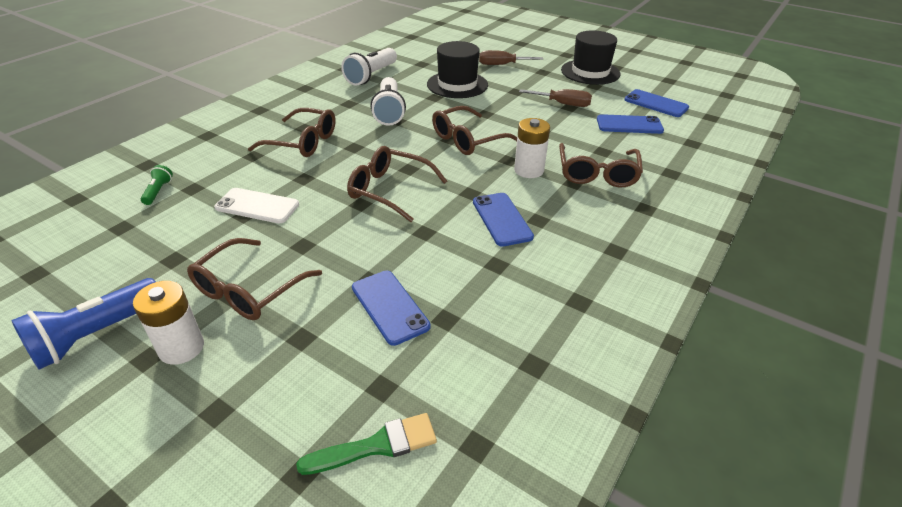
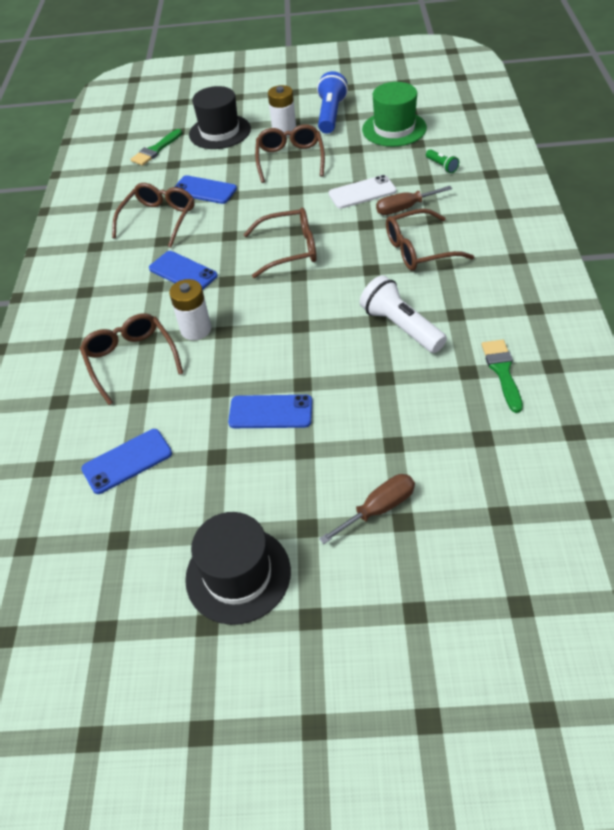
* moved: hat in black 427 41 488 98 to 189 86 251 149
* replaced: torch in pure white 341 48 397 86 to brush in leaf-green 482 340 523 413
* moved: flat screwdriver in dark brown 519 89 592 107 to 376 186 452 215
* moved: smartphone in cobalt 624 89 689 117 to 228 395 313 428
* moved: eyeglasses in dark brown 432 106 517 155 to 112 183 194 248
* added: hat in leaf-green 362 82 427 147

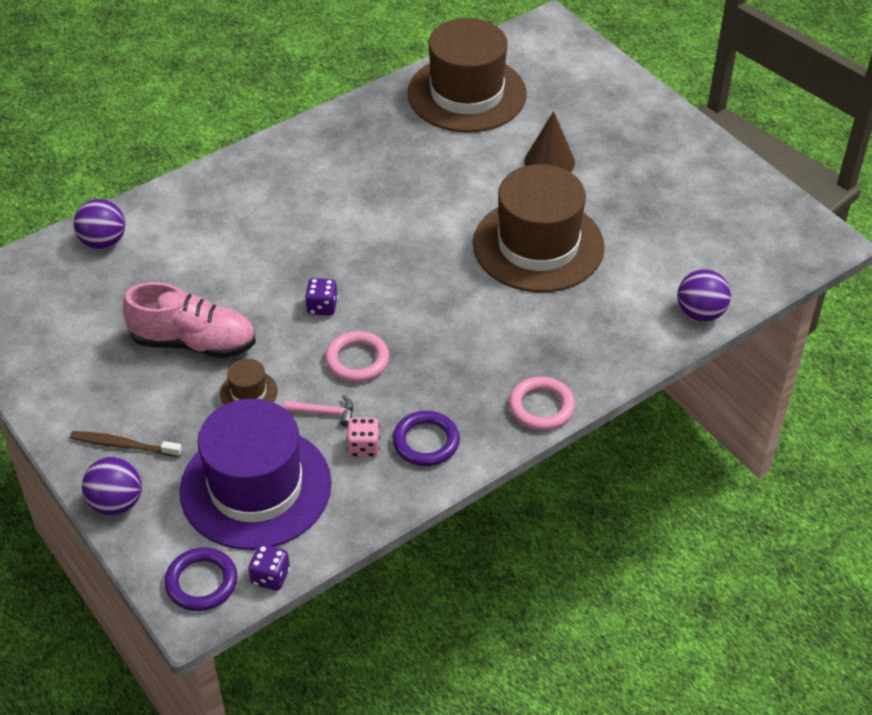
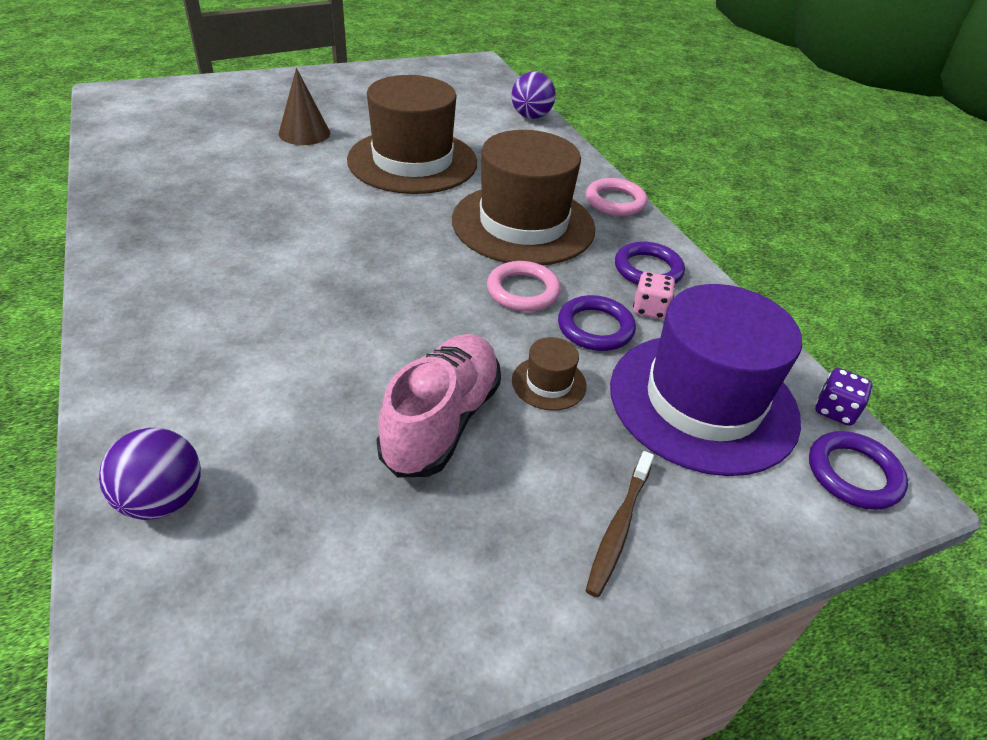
* moved: hat in dark brown 407 18 527 132 to 452 130 595 265
* removed: die in royal purple 305 278 338 316
* replaced: claw hammer in pink 283 395 353 427 to torus in royal purple 558 295 636 351
* removed: sphere in royal purple 82 457 142 516

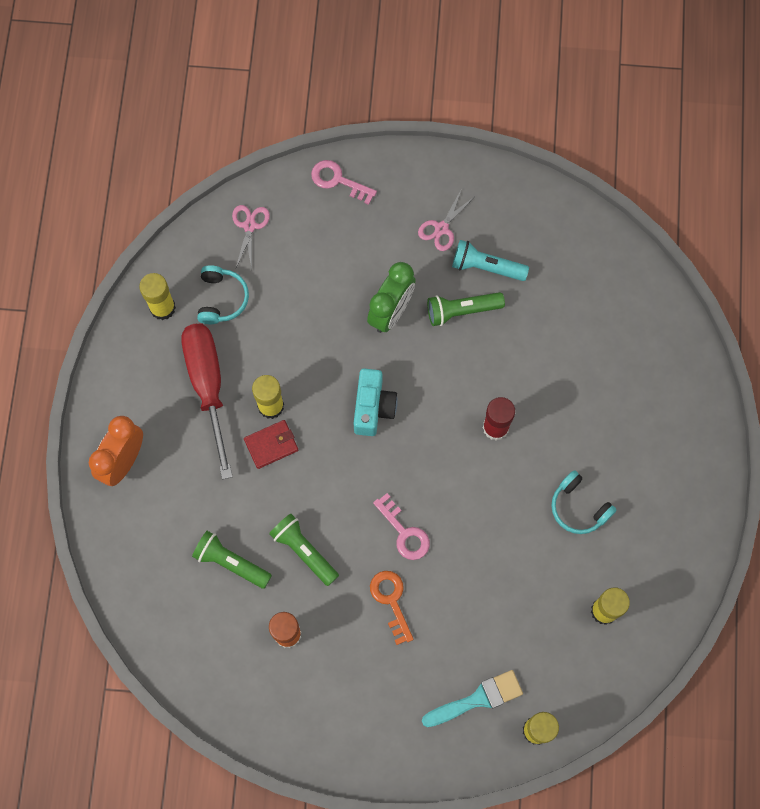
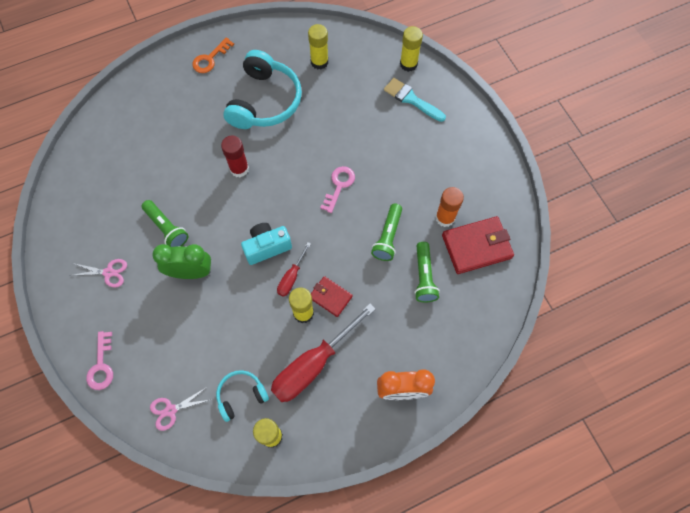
* removed: torch in turquoise 452 240 529 281
* resized: headset in turquoise 552 470 616 534 = 223 50 302 129 x1.90
* moved: key in orange-coloured 370 571 414 645 to 192 37 234 73
* added: card wallet in scarlet 442 216 514 274
* added: flat screwdriver in scarlet 277 242 311 297

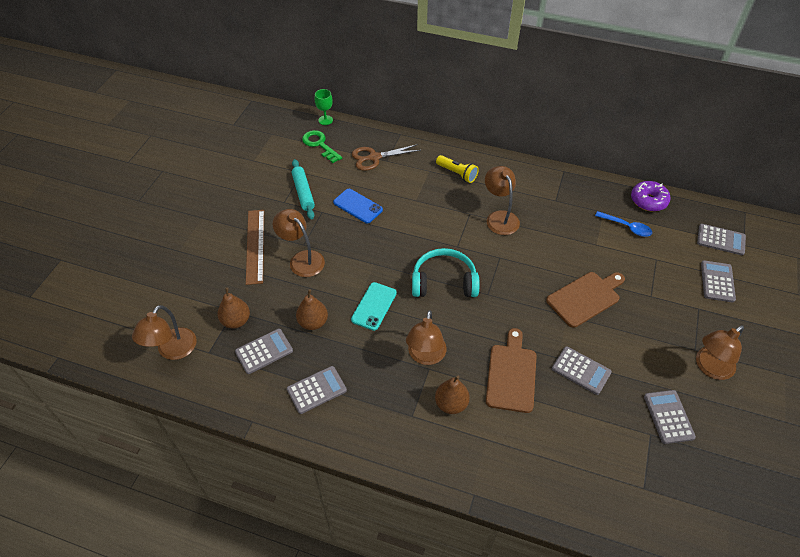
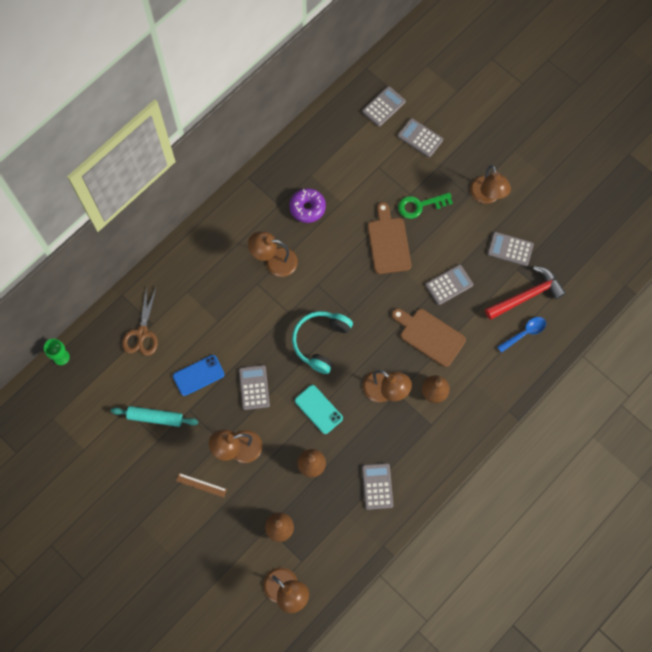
* moved: key in leaf-green 302 130 342 163 to 398 193 453 219
* removed: torch in yellow 436 155 479 183
* moved: glazed donut in royal purple 631 181 670 212 to 289 188 326 223
* resized: ruler in dark brown 246 210 264 285 = 176 473 227 497 x0.53
* moved: tablespoon in cobalt 595 211 652 237 to 497 317 546 353
* moved: calculator in ash-grey 235 329 293 374 to 239 365 270 410
* added: claw hammer in scarlet 485 266 566 320

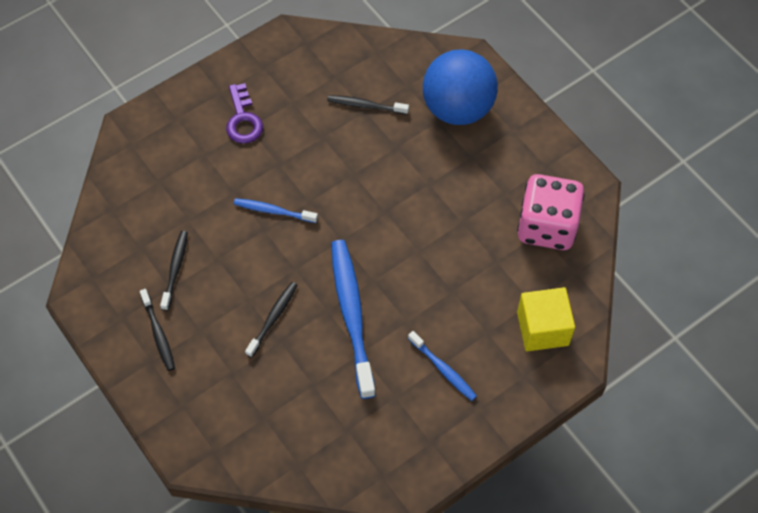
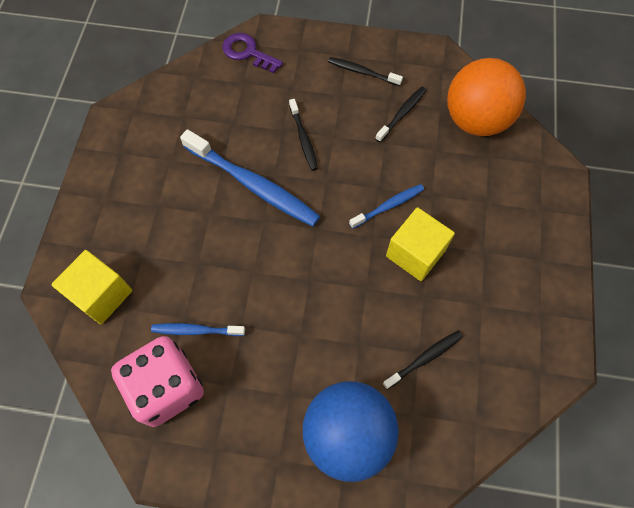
* moved: key in royal purple 226 83 263 144 to 223 33 283 74
* turned: dental brush in black 160 231 188 311 = 375 87 426 142 105 degrees counterclockwise
* moved: dental brush in cobalt 408 331 477 401 to 151 323 245 336
* added: sphere in orange-coloured 447 58 526 136
* added: block in yellow 386 207 455 281

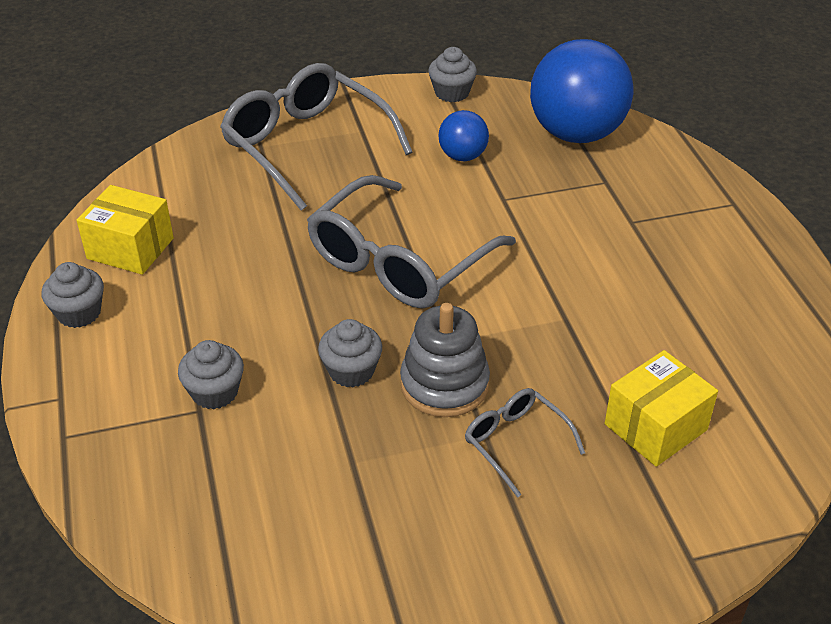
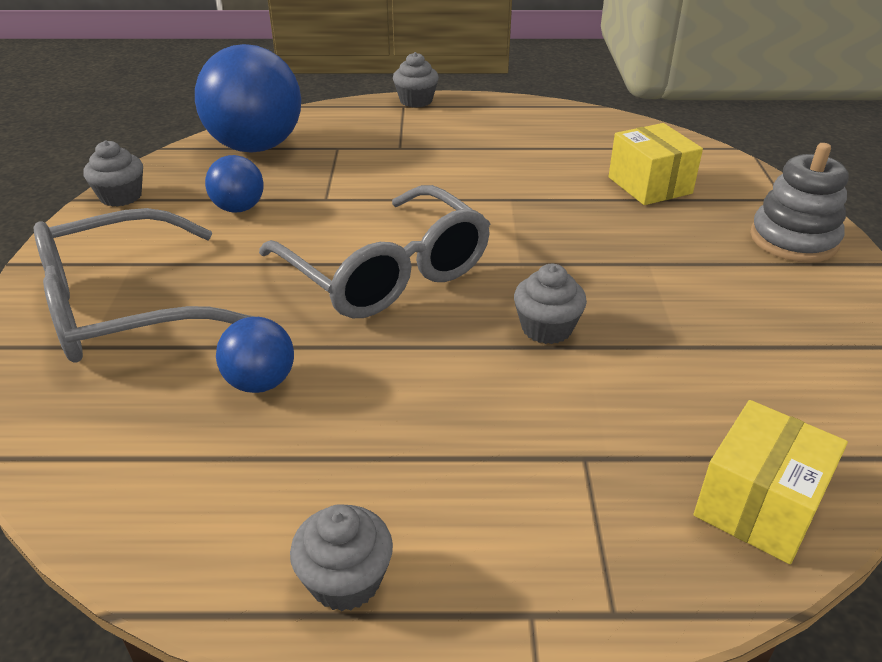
* moved: box in yellow 76 185 174 275 to 694 400 848 564
* moved: stacking toy in ash-grey 400 303 490 417 to 750 143 848 263
* moved: cupcake in ash-grey 178 340 244 409 to 393 52 439 107
* removed: eyeglasses in ash-grey 465 388 585 498
* added: sphere in cobalt 216 317 294 393

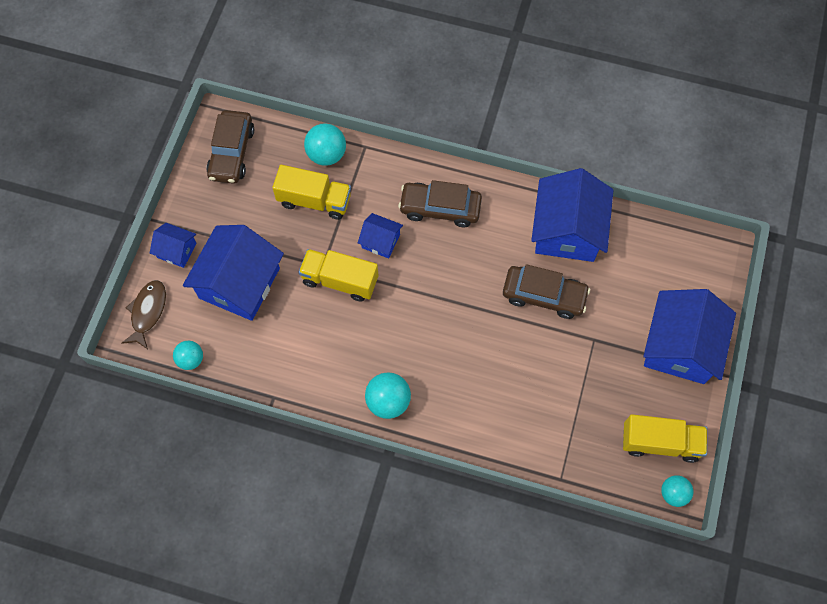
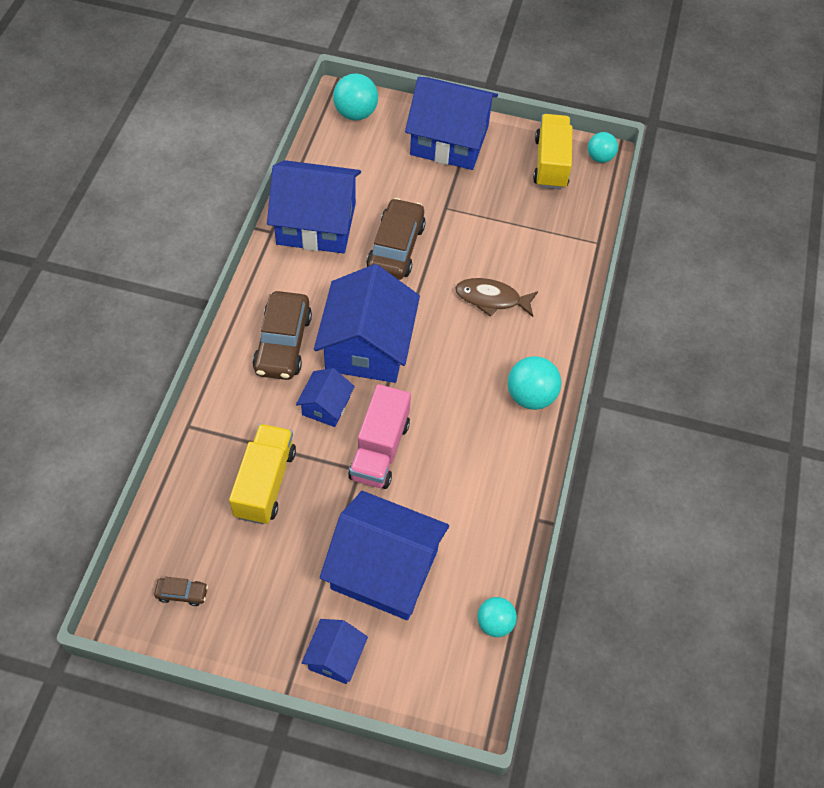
* resized: car in dark brown 206 110 254 184 = 154 577 208 606 x0.45
* moved: sphere in turquoise 304 123 346 166 to 333 74 378 120
* recoloured: toy truck in yellow 299 249 378 302 to toy truck in pink 348 384 411 489
* moved: fish in dark brown 122 280 166 349 to 455 278 538 317
* added: house in cobalt 314 264 420 383

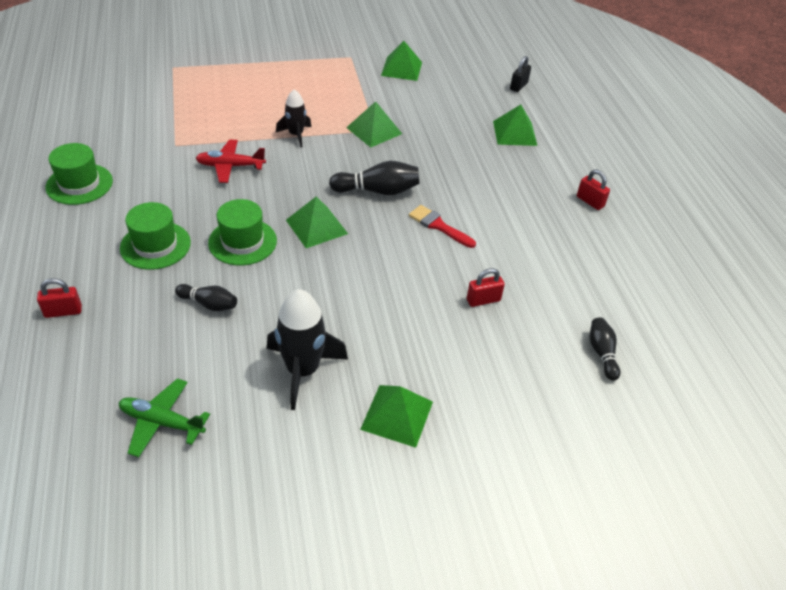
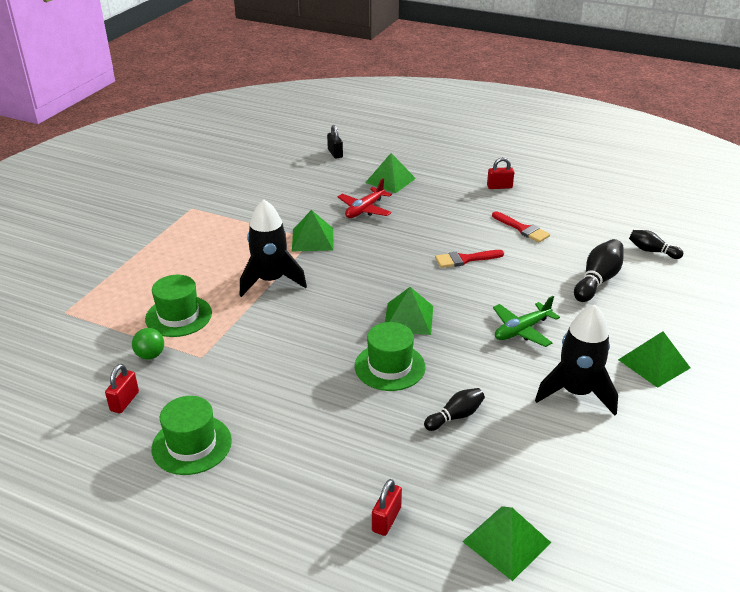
* moved: pyramid in leaf-green 381 41 422 81 to 462 506 551 581
* resized: toy rocket in black 276 89 311 147 = 240 199 307 297 x1.67
* moved: toy plane in scarlet 196 140 266 183 to 338 178 392 218
* moved: skittle in black 329 161 419 195 to 574 239 624 302
* moved: hat in leaf-green 120 202 191 270 to 145 275 212 337
* moved: small lock in scarlet 467 268 505 307 to 105 364 139 413
* moved: toy plane in leaf-green 119 378 210 457 to 493 296 560 347
* added: brush in scarlet 492 211 550 243
* added: sphere in leaf-green 132 328 164 360

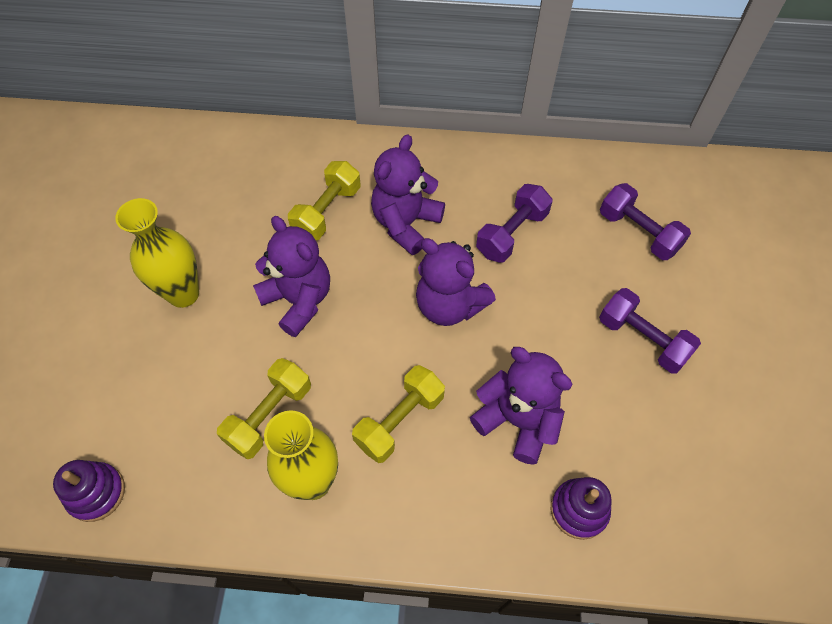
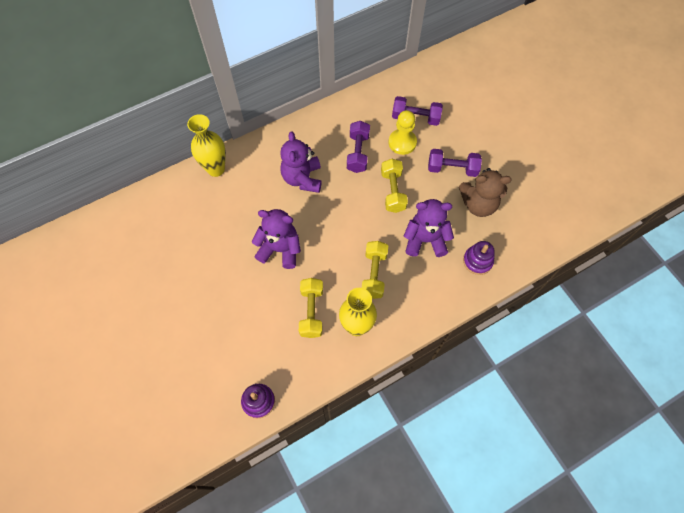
* moved: dumbbell in yellow 288 161 361 240 to 381 159 408 213
* moved: flower vase in yellow 115 198 199 308 to 187 114 226 177
* removed: teddy in royal purple 416 238 496 326
* added: chess pawn in yellow 389 110 417 155
* added: teddy in dark brown 459 168 511 217

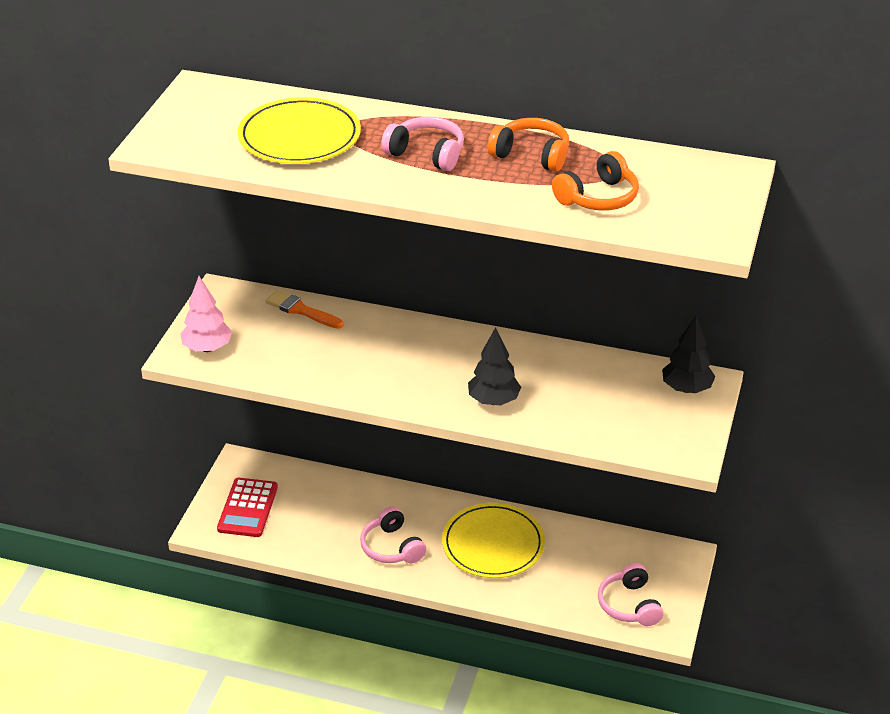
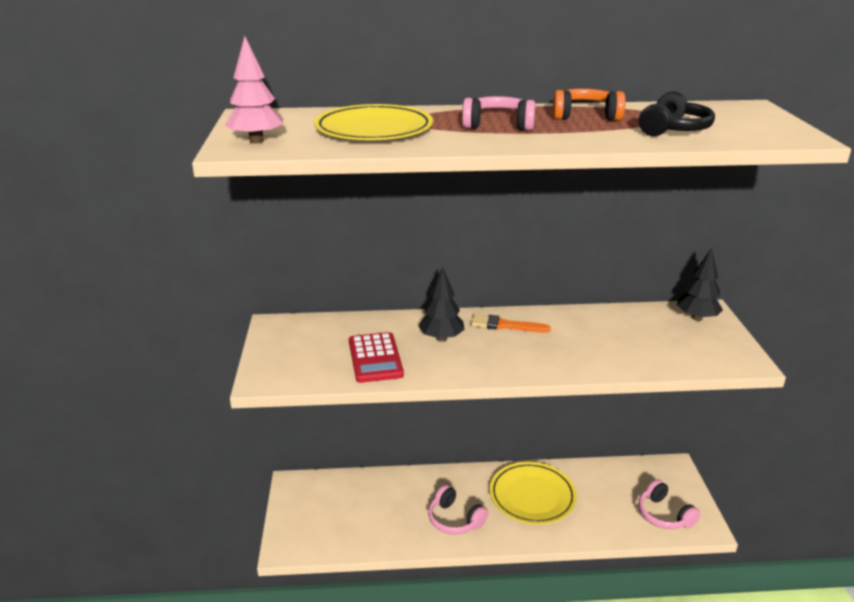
* recoloured: headset in orange-coloured 552 151 639 211 to headset in black 639 91 715 136
* moved: toy tree in pink 180 276 232 352 to 225 36 283 143
* moved: brush in orange-coloured 265 290 344 329 to 471 314 551 333
* moved: toy tree in black 468 327 521 405 to 418 266 465 342
* moved: calculator in scarlet 217 478 278 537 to 349 332 404 383

